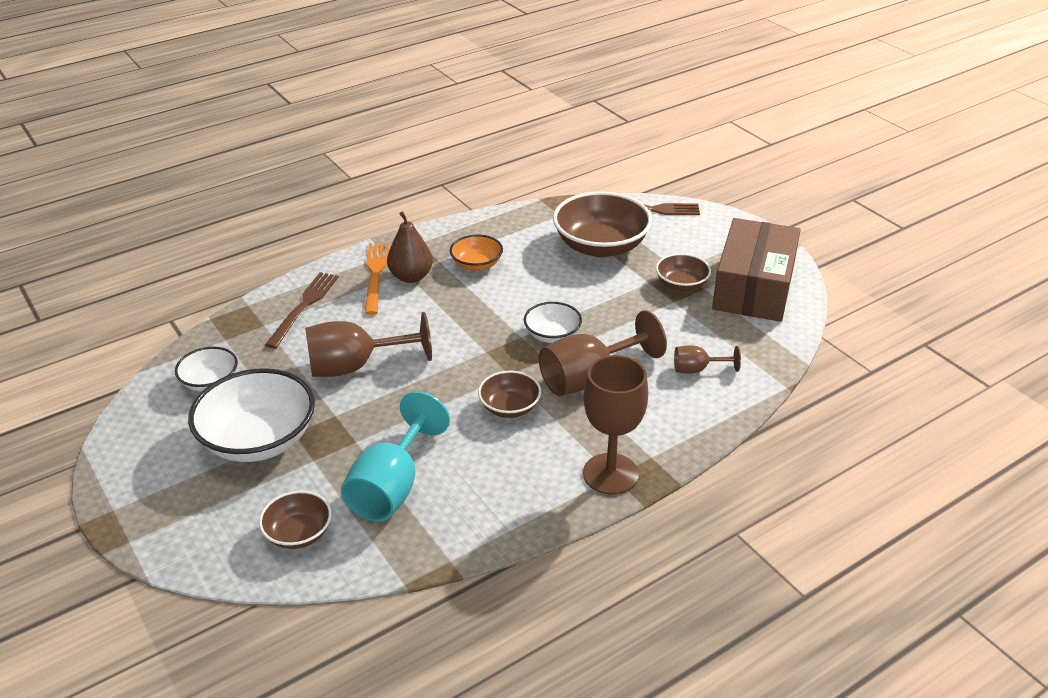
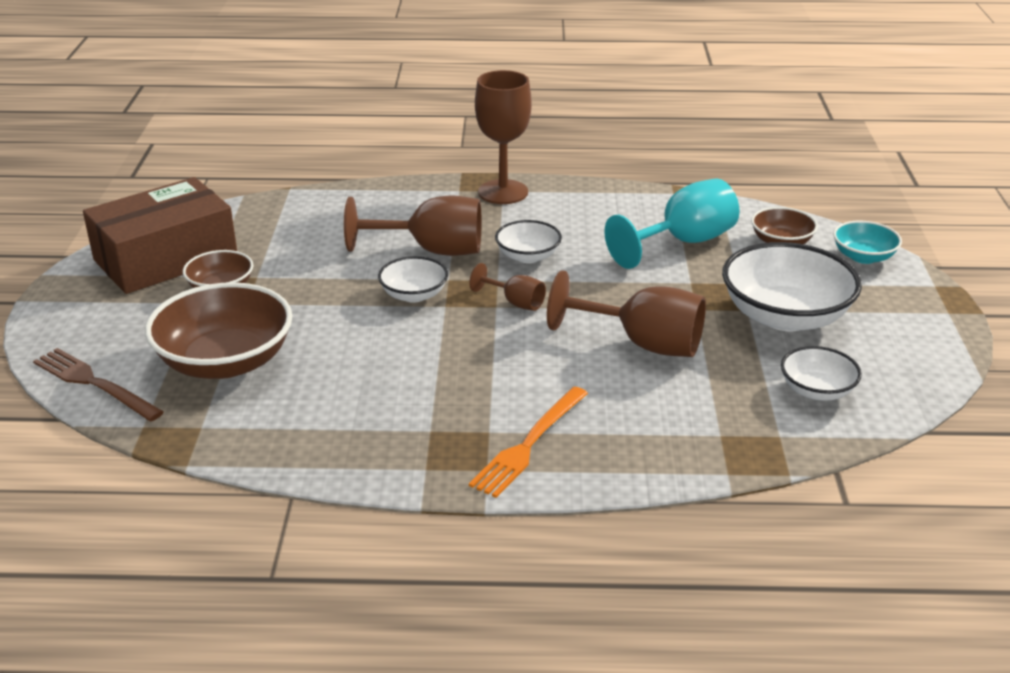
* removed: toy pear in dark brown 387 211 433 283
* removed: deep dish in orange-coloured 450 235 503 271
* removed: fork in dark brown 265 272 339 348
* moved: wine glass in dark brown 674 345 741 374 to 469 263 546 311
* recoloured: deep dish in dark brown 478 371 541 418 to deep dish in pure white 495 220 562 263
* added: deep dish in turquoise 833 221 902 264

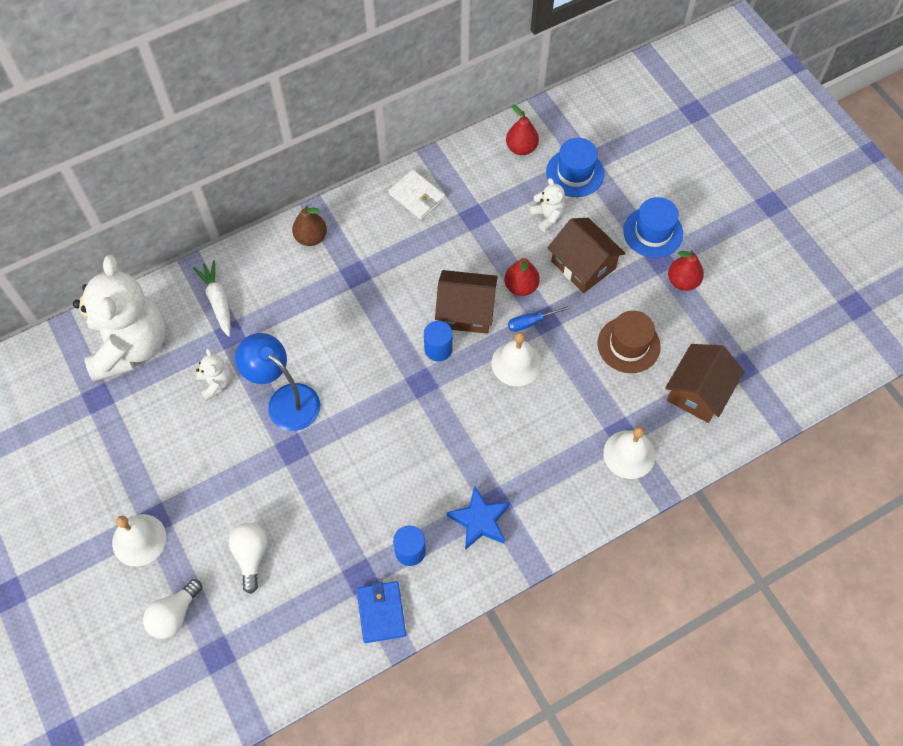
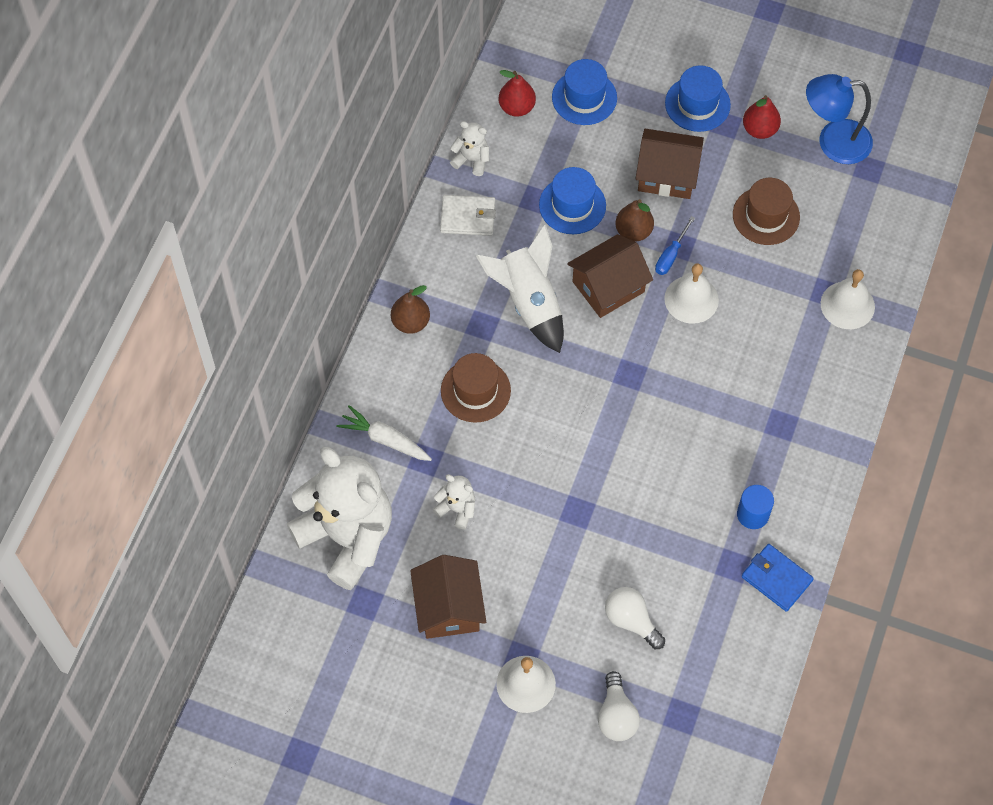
* moved: teddy in pure white 529 178 565 232 to 450 121 489 176
* recoloured: toy pear in scarlet 504 258 540 296 to toy pear in dark brown 615 199 654 242
* removed: solid cylinder in cobalt 424 321 453 361
* moved: lamp in cobalt 235 333 320 431 to 806 74 873 164
* moved: house in dark brown 665 344 744 423 to 410 555 486 639
* removed: star in cobalt 447 486 510 550
* added: hat in cobalt 539 167 606 234
* added: toy rocket in pure white 476 225 564 353
* added: hat in dark brown 441 353 511 423

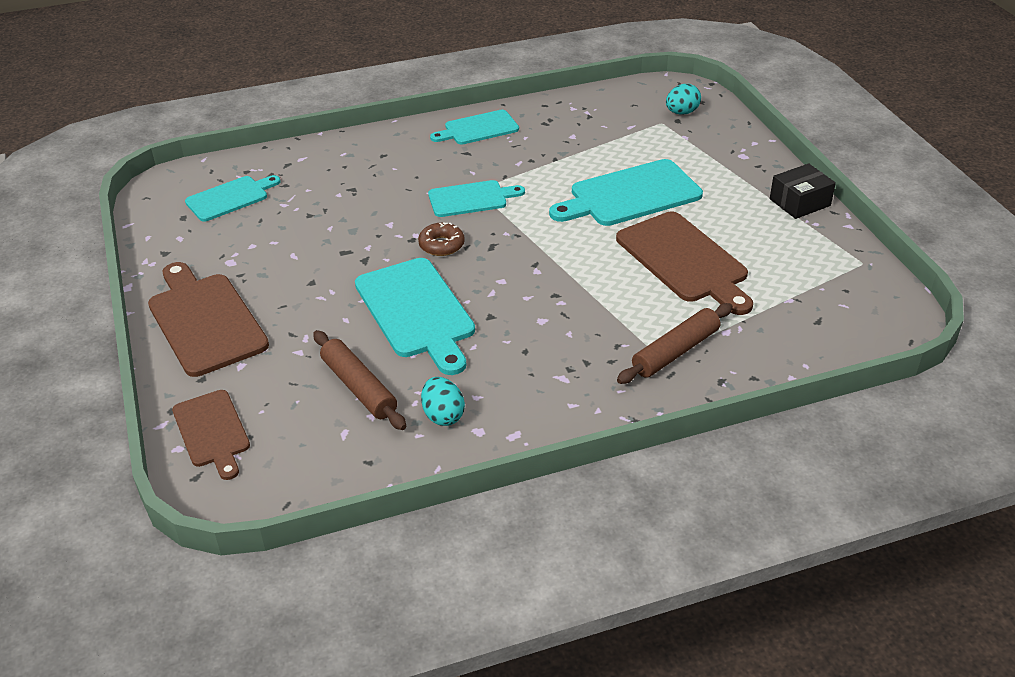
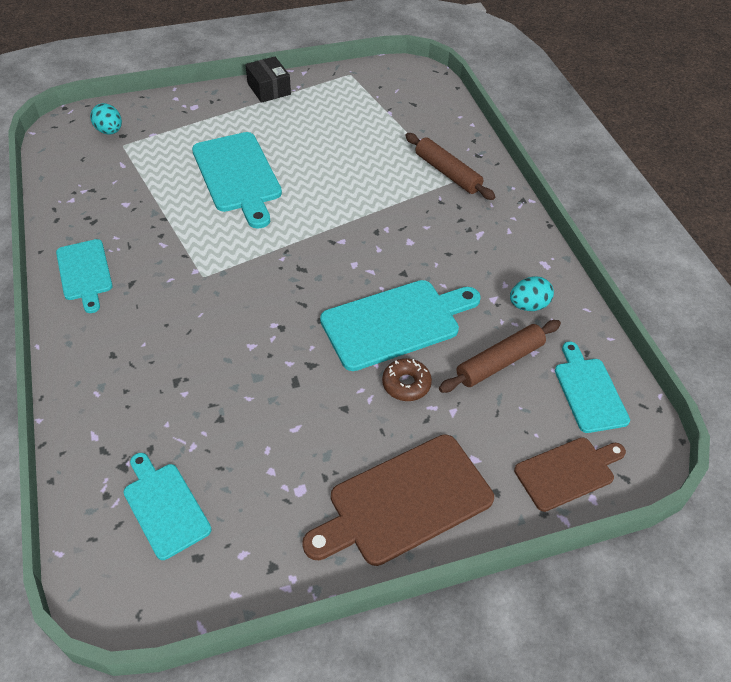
* moved: cutting board in turquoise 428 180 525 217 to 555 342 630 433
* removed: cutting board in dark brown 616 212 753 315
* moved: glazed donut in dark brown 418 223 465 256 to 382 358 432 401

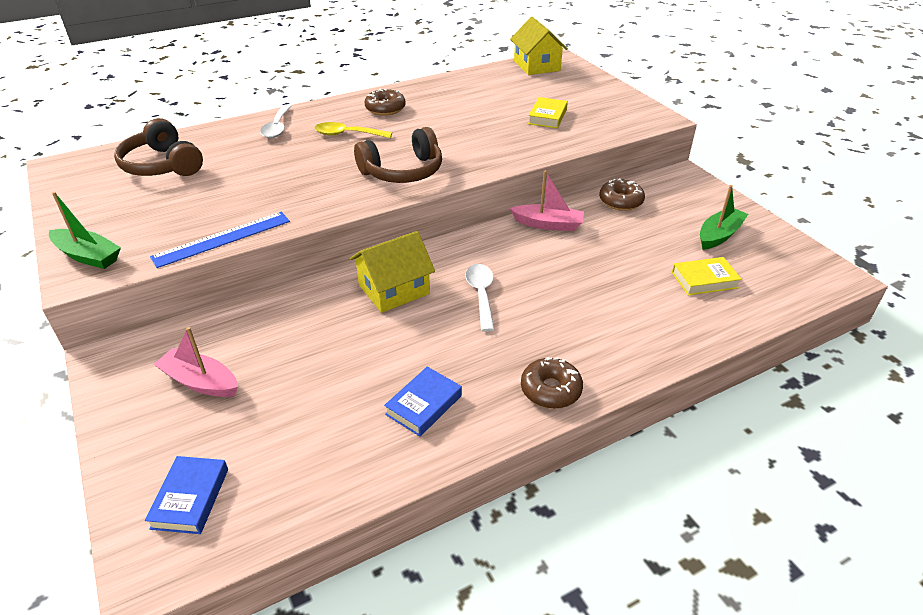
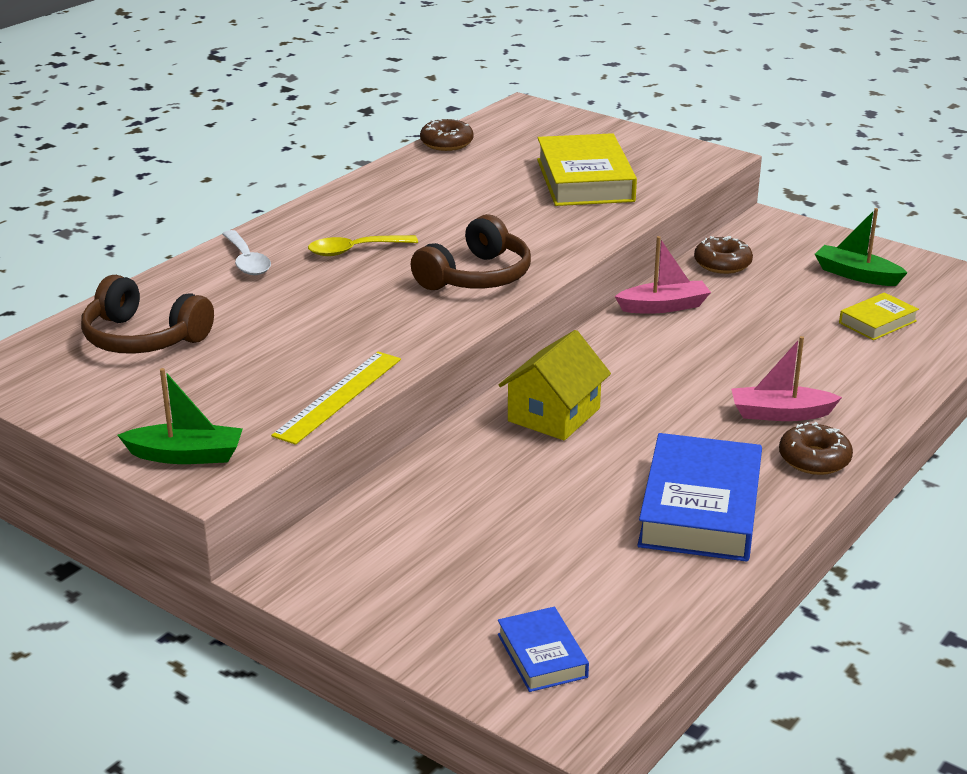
* removed: house in yellow 510 17 568 75
* moved: glazed donut in dark brown 365 88 406 116 to 420 118 474 151
* resized: hardback in yellow 528 97 568 128 = 537 133 637 206 x1.95
* turned: toy boat in leaf-green 700 185 748 250 = 815 208 908 286 75 degrees counterclockwise
* recoloured: ruler in cobalt 150 212 290 268 to ruler in yellow 271 352 401 445
* removed: tablespoon in pure white 465 264 495 332
* moved: toy boat in pink 153 327 238 397 to 731 336 842 421
* resized: hardback in cobalt 384 367 462 437 = 637 433 762 562 x1.95

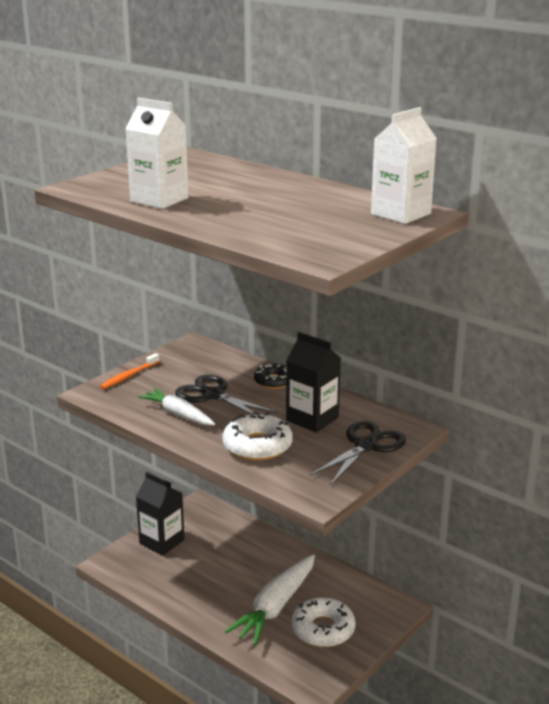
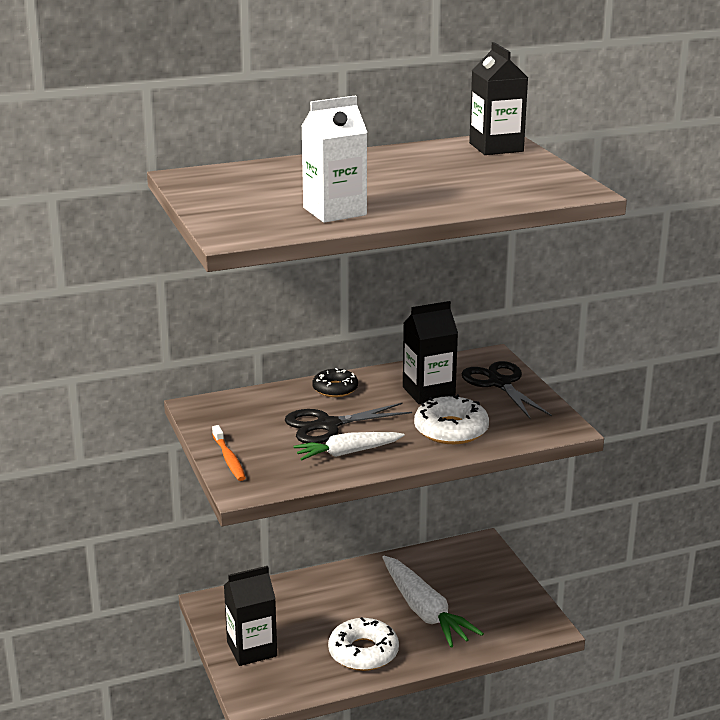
* recoloured: carton in pure white 371 107 437 224 to carton in black 469 42 528 155
* moved: glazed donut in pure white 292 597 355 647 to 328 617 399 671

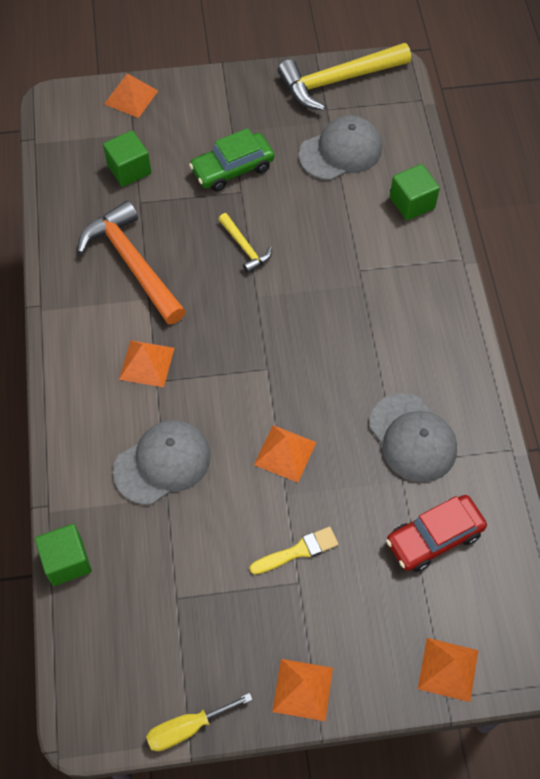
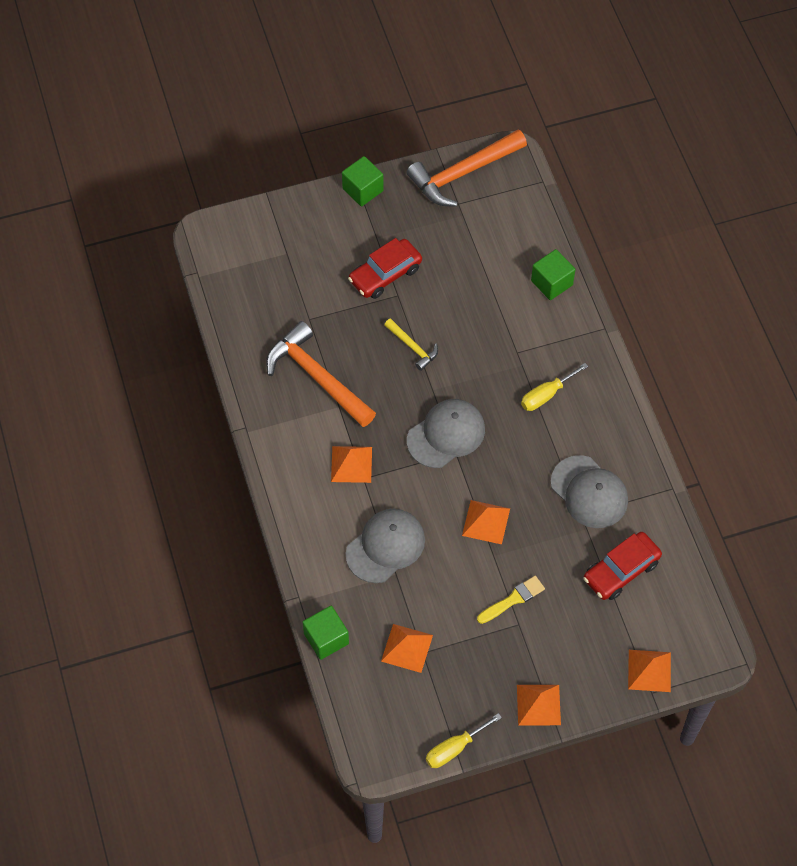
* recoloured: claw hammer in yellow 277 43 411 111 to claw hammer in orange-coloured 407 130 527 207
* moved: pyramid in orange-coloured 104 73 158 118 to 381 624 433 673
* moved: peaked cap in ash-grey 299 115 382 180 to 407 399 485 468
* recoloured: car in leaf-green 189 128 274 191 to car in scarlet 348 238 422 299
* moved: block in leaf-green 103 130 151 187 to 342 156 384 206
* added: flat screwdriver in yellow 521 363 588 411

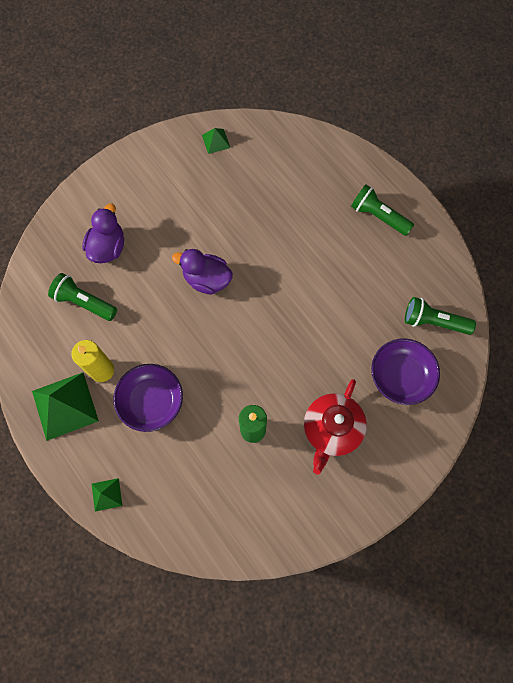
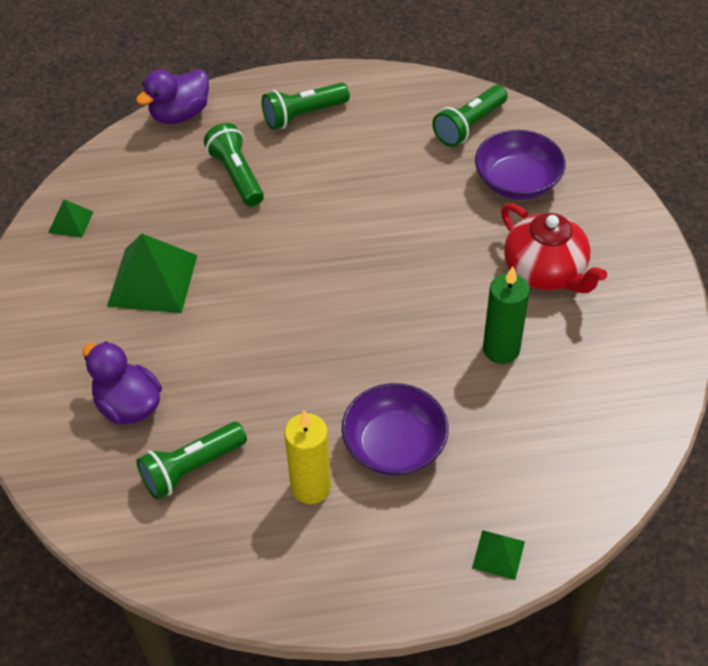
* moved: rubber duck in royal purple 172 249 233 295 to 136 69 209 124
* moved: pyramid in leaf-green 32 372 99 441 to 107 233 197 313
* added: torch in leaf-green 204 123 264 207

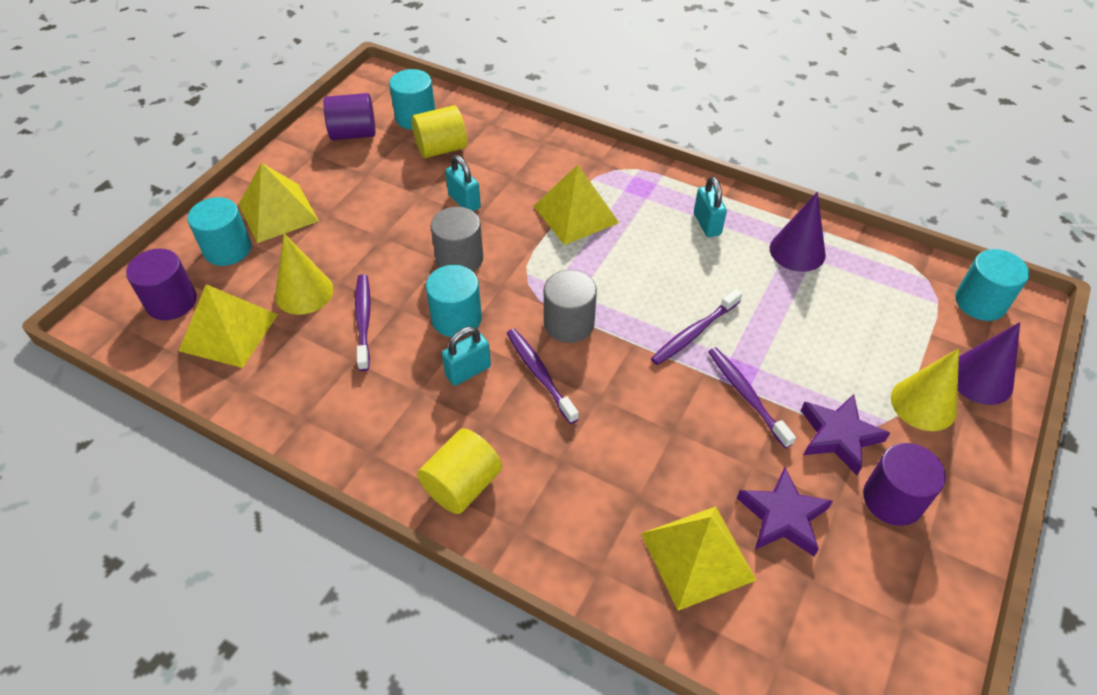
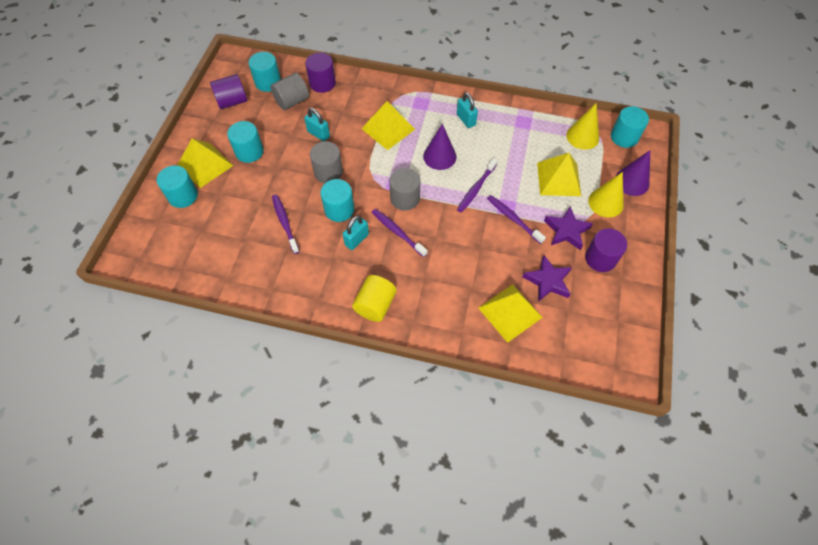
* recoloured: solid cylinder in yellow 412 105 467 158 to solid cylinder in ash-grey 270 73 309 110
* moved: solid cone in royal purple 770 192 826 272 to 423 124 457 170
* moved: solid cone in yellow 275 234 334 315 to 566 104 599 150
* moved: solid cylinder in royal purple 126 248 197 320 to 305 53 336 93
* moved: pyramid in yellow 179 284 278 368 to 537 153 581 196
* added: solid cylinder in turquoise 227 121 264 163

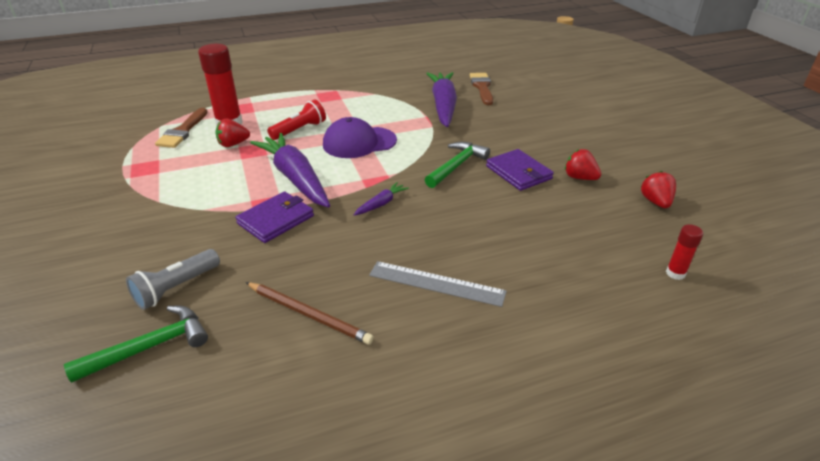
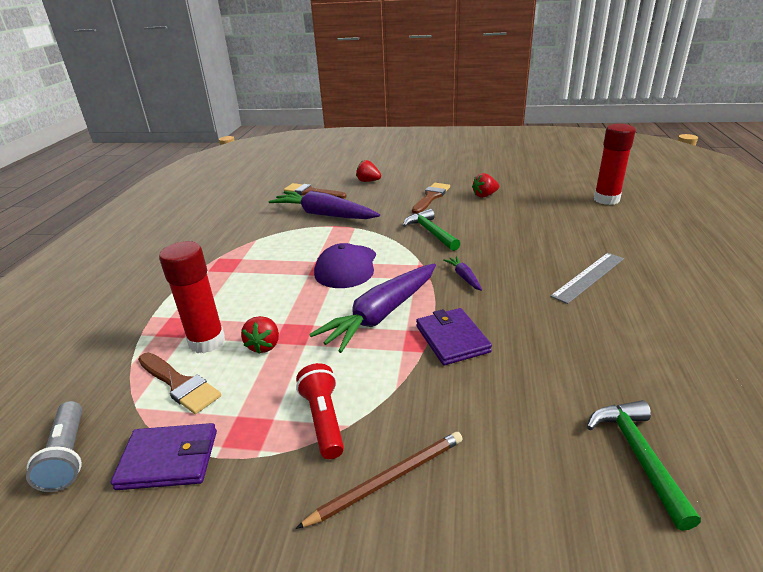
* moved: torch in scarlet 267 100 326 140 to 296 363 344 459
* turned: root vegetable in royal purple 250 133 330 208 = 309 264 436 353 45 degrees counterclockwise
* moved: card wallet in royal purple 486 149 554 191 to 111 423 217 490
* moved: berry in scarlet 641 171 676 208 to 356 160 381 182
* resized: glue stick in scarlet 666 224 703 280 = 594 124 636 205 x2.03
* moved: torch in ash-grey 126 249 220 310 to 26 401 82 492
* moved: lead pencil in dark brown 246 282 374 344 to 296 432 463 529
* added: brush in dark brown 412 183 450 214

